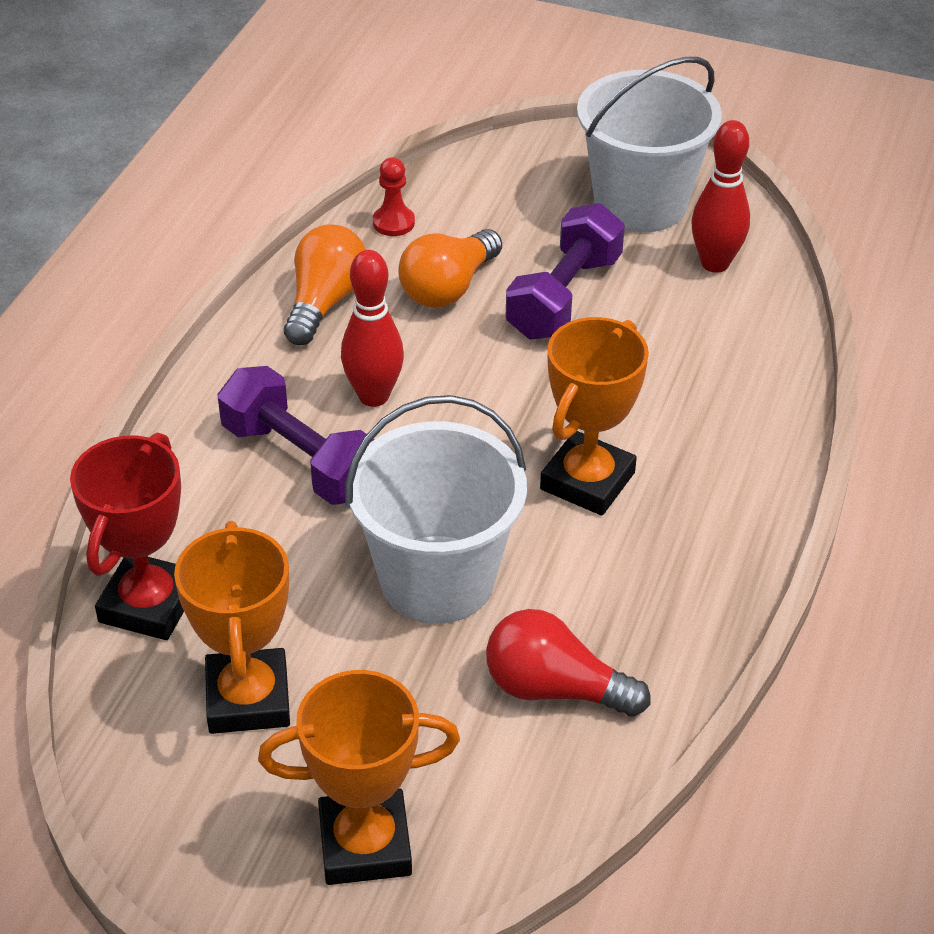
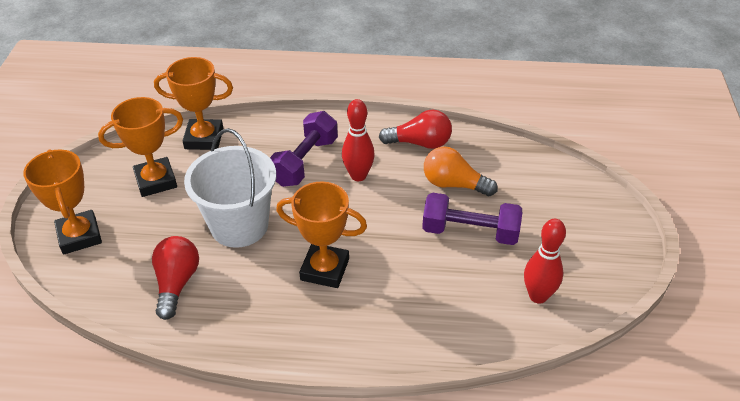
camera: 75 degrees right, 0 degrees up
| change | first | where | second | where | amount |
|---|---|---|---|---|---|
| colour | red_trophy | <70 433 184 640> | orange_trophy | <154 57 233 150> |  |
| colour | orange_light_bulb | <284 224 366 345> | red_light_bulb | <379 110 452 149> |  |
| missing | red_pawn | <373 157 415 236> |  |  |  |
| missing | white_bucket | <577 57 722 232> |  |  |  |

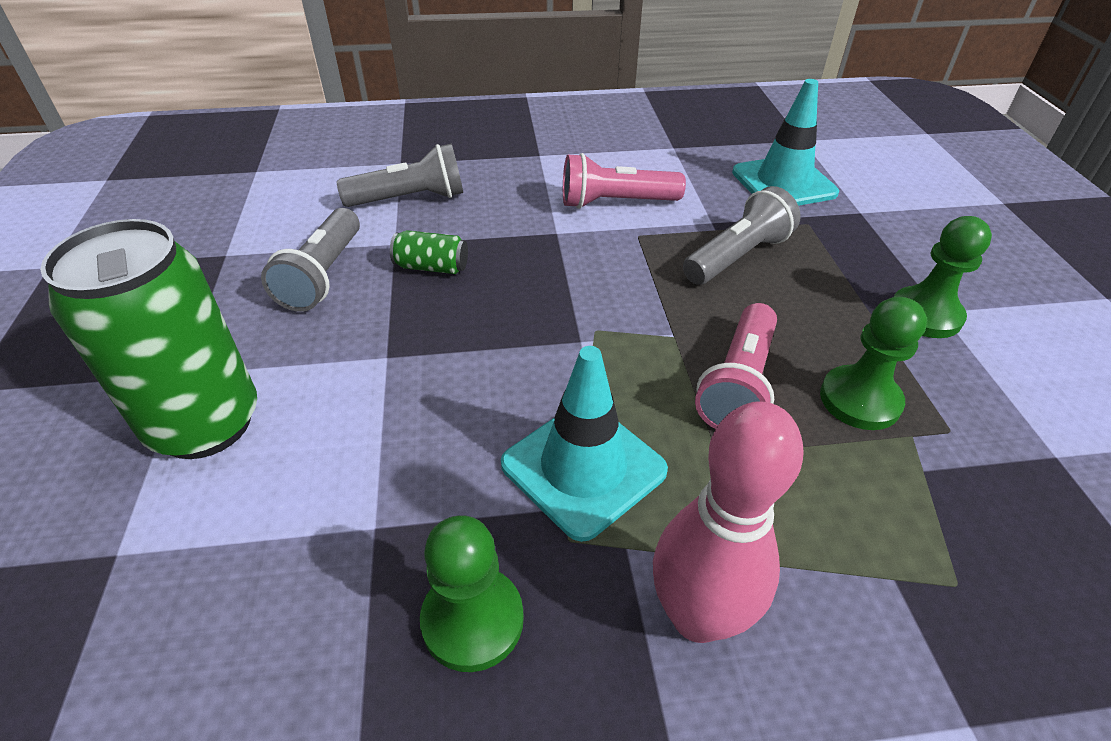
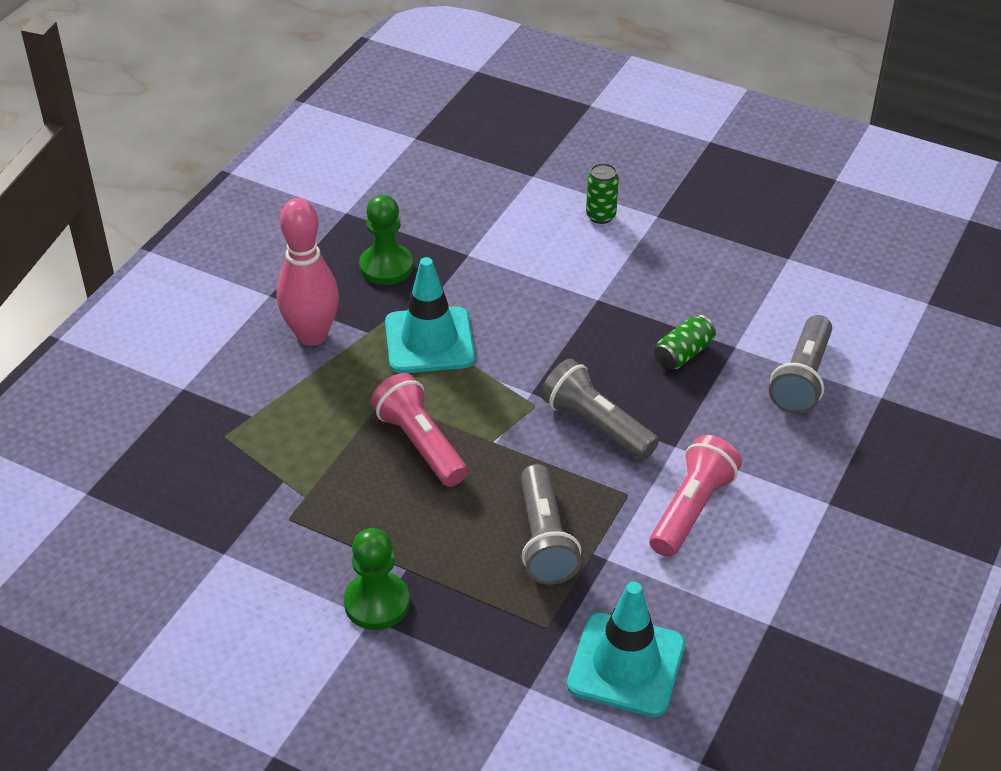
camera: 125 degrees right, 0 degrees up
| change | first | where | second | where | amount |
|---|---|---|---|---|---|
| size | green_can | <40 219 257 459> |  | <586 163 619 224> | x0.42 |
| relocated | grey_flashlight | <261 208 360 312> |  | <541 359 659 460> |  |
| missing | green_pawn | <820 297 927 430> |  |  |  |

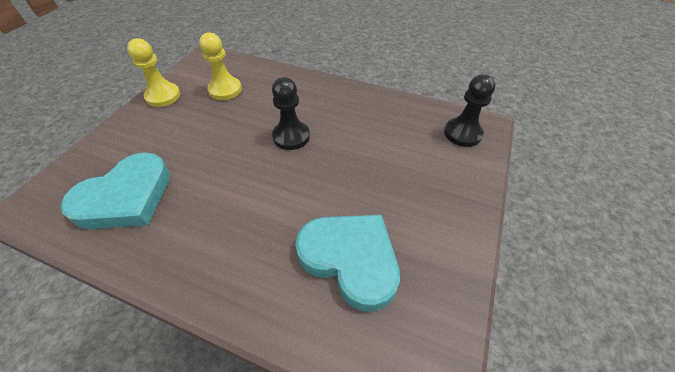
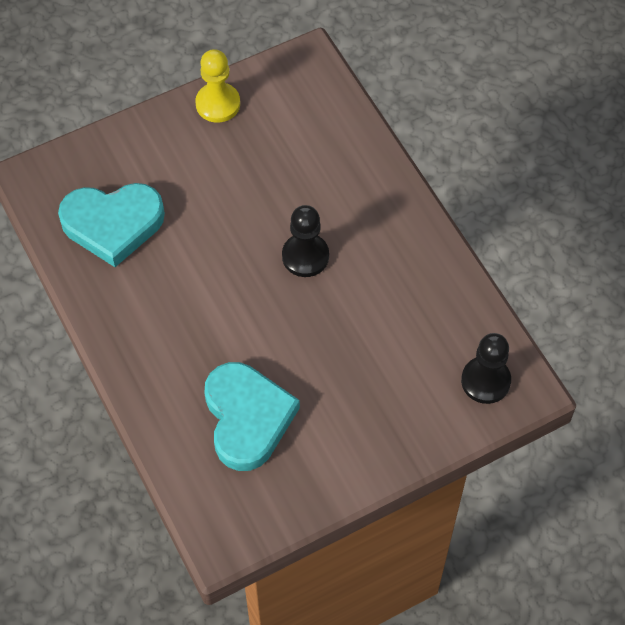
camera: 40 degrees right, 10 degrees up
| change | first | where | second | where | amount |
|---|---|---|---|---|---|
| missing | yellow_pawn | <199 32 242 100> |  |  |  |

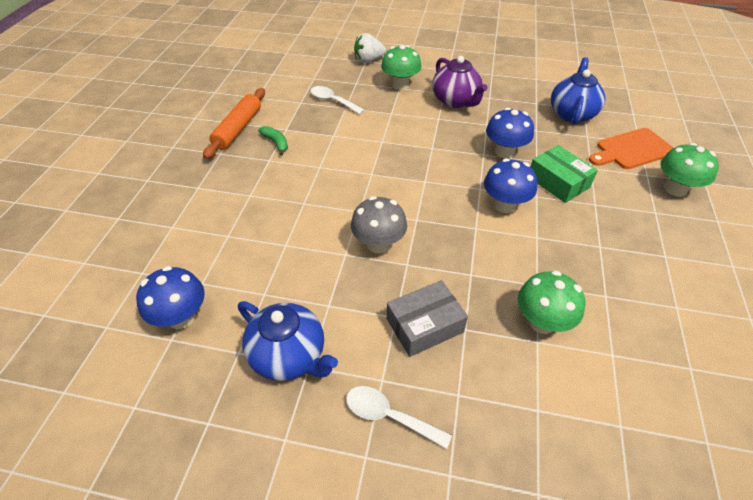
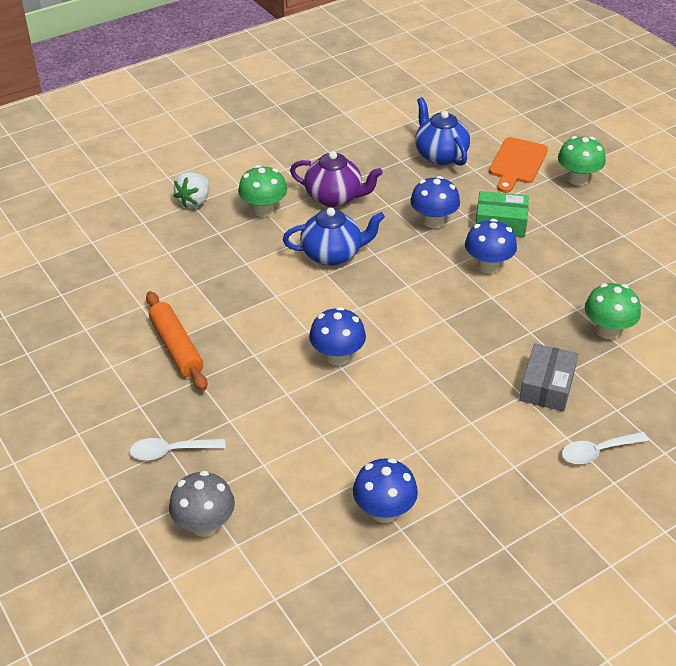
camera: 45 degrees left, 5 degrees down
| change | first | where | second | where | amount |
|---|---|---|---|---|---|
| relocated | blue_teapot | <238 301 338 381> |  | <283 208 385 266> |  |
| missing | green_banana | <258 126 288 155> |  |  |  |
| relocated | white_spoon | <311 86 364 114> |  | <130 438 226 460> |  |
| relocated | grey_mushroom | <351 196 407 254> |  | <169 471 235 537> |  |
| appeared |  |  | blue_mushroom | <309 307 366 366> |  |

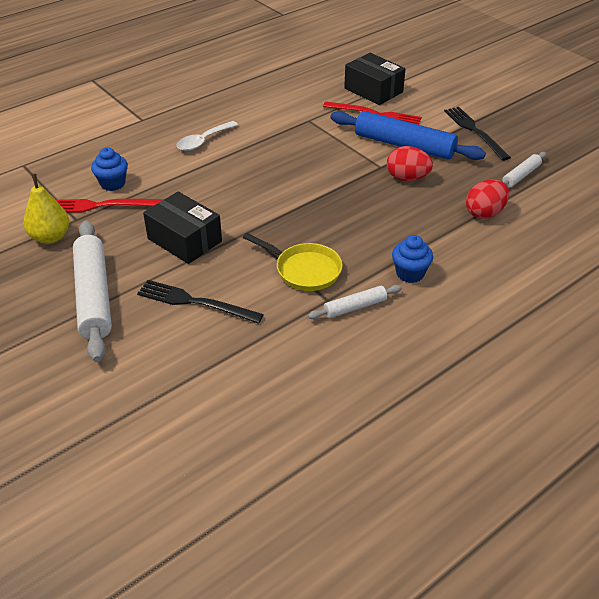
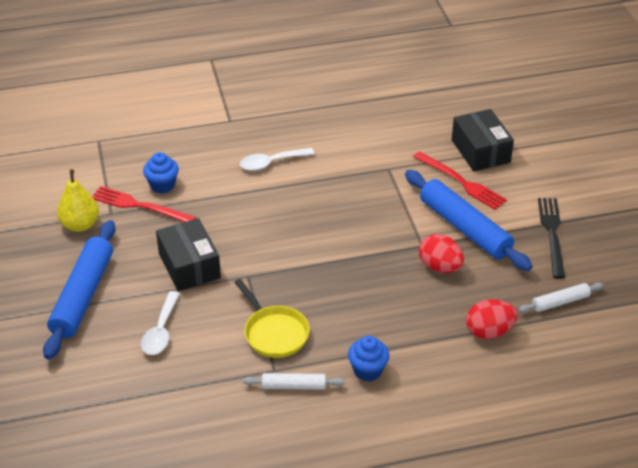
camera: 25 degrees right, 0 degrees up
| change | first | where | second | where | amount |
|---|---|---|---|---|---|
| colour | white_rolling_pin | <73 220 112 362> | blue_rolling_pin | <43 220 116 360> |  |
| exchanged | black_fork | <137 280 264 324> | white_spoon | <141 291 180 355> |  |

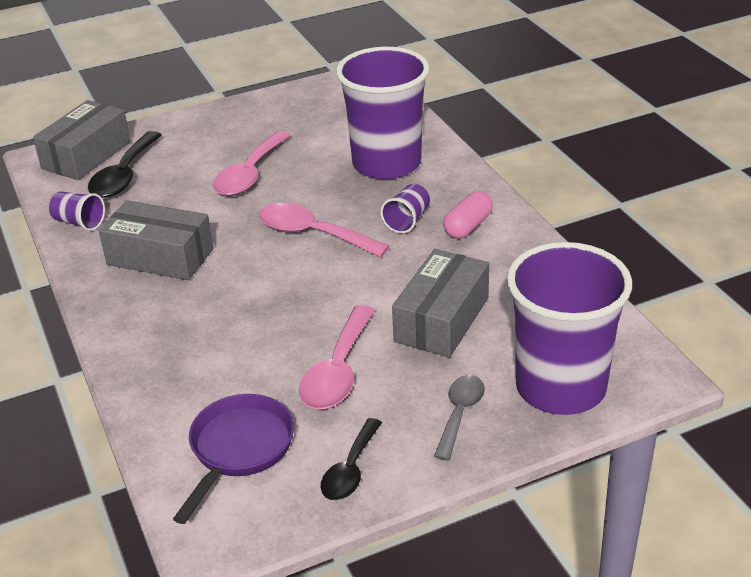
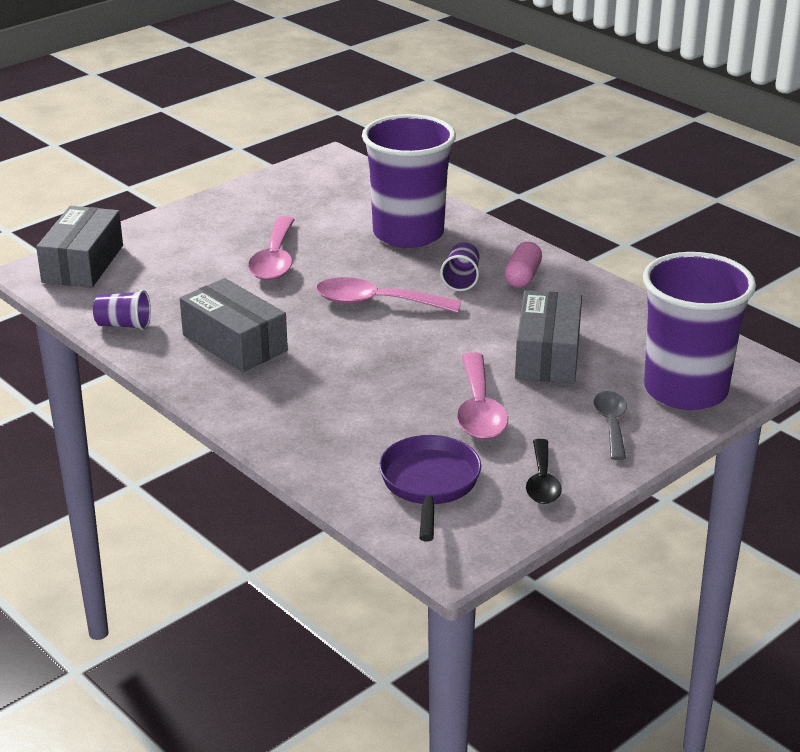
camera: 20 degrees left, 5 degrees down
| change | first | where | second | where | amount |
|---|---|---|---|---|---|
| missing | black_spoon | <88 131 162 198> |  |  |  |
| spun | grey_box | <99 200 213 280> |  | <180 278 288 372> | 45 degrees clockwise |

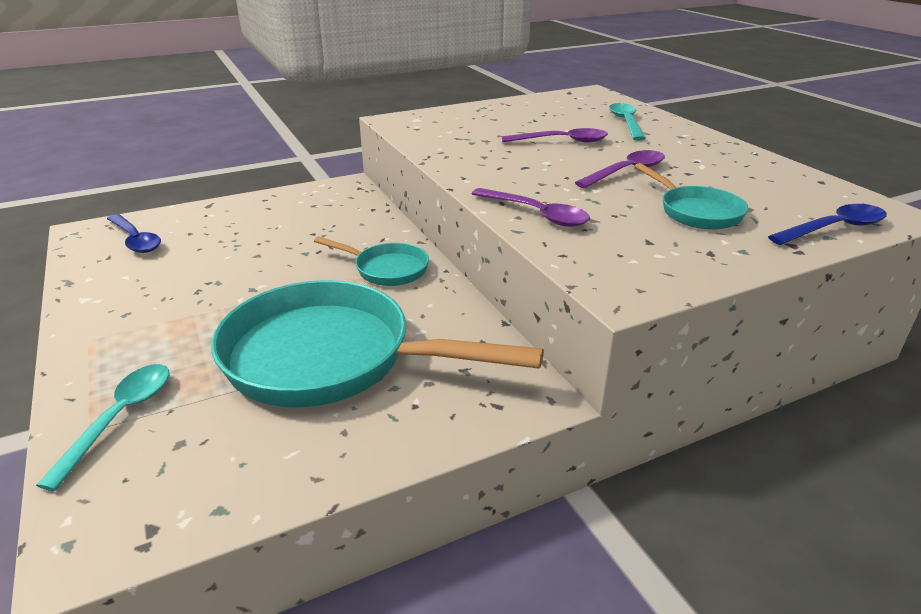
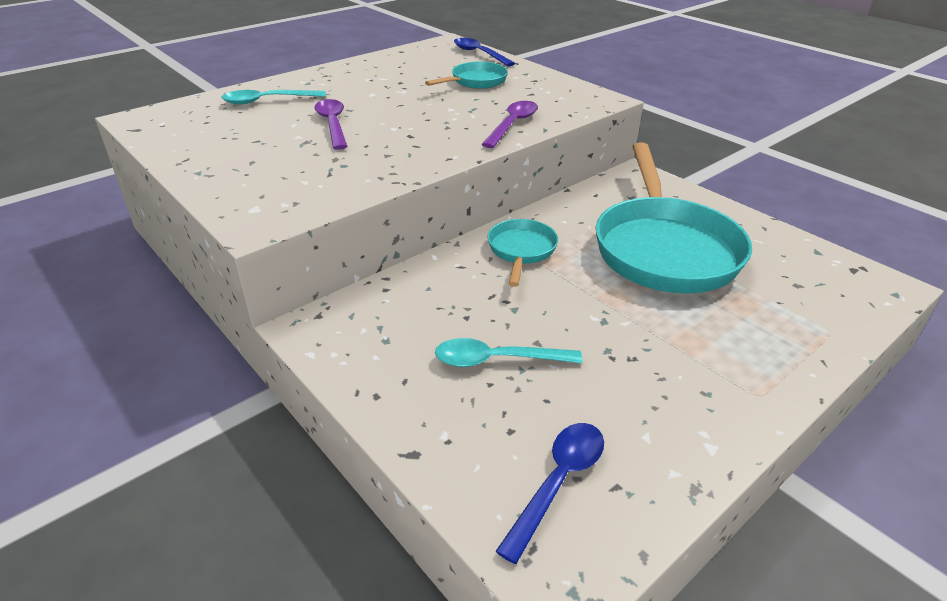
camera: 105 degrees left, 5 degrees up
| change | first | where | second | where | amount |
|---|---|---|---|---|---|
| relocated | turquoise_spoon | <36 364 169 491> |  | <435 338 582 367> |  |
| missing | purple_spoon | <575 150 665 188> |  |  |  |

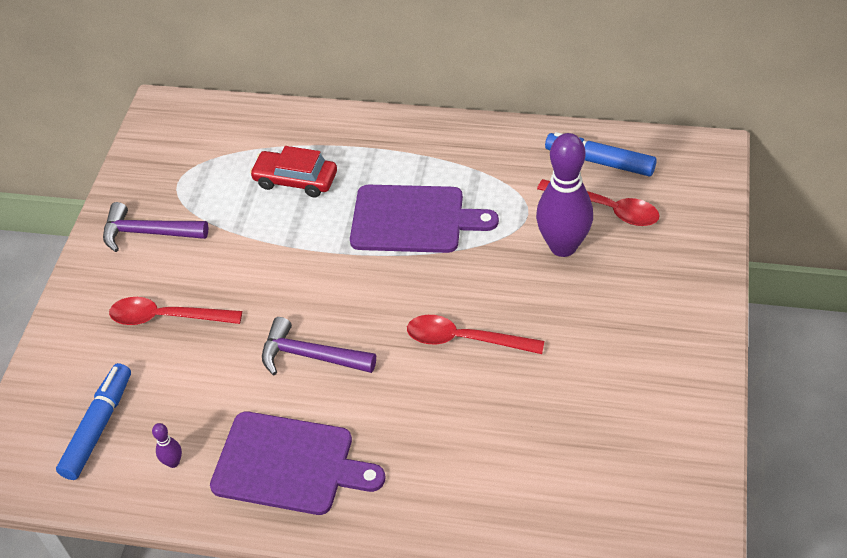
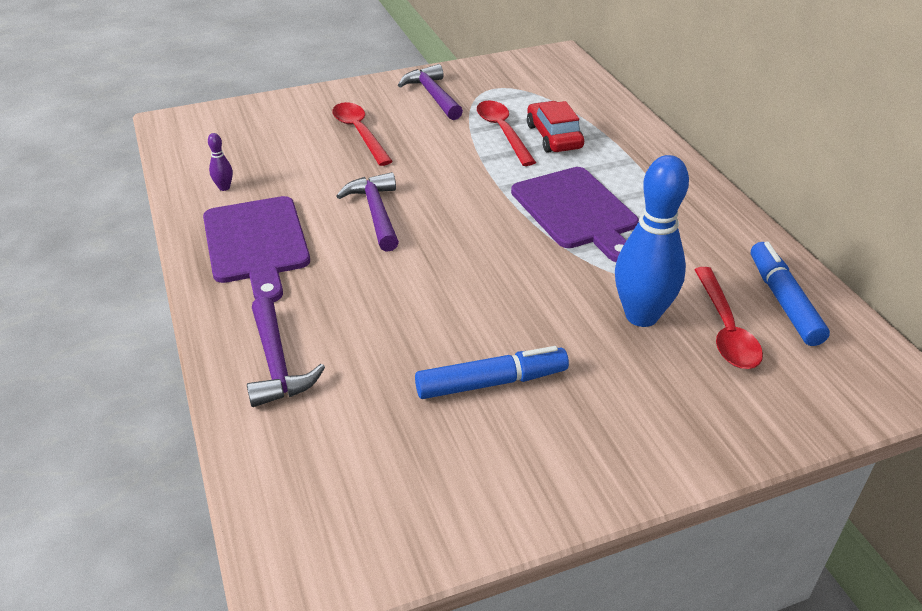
camera: 55 degrees right, 10 degrees down
| change | first | where | second | where | amount |
|---|---|---|---|---|---|
| relocated | blue_marker | <56 363 131 480> |  | <415 346 569 399> |  |
| relocated | red_spoon | <407 315 544 354> |  | <477 101 536 166> |  |
| colour | purple_bowling_pin | <536 133 593 257> | blue_bowling_pin | <615 155 689 327> |  |
| appeared |  |  | purple_hammer | <247 297 325 407> |  |

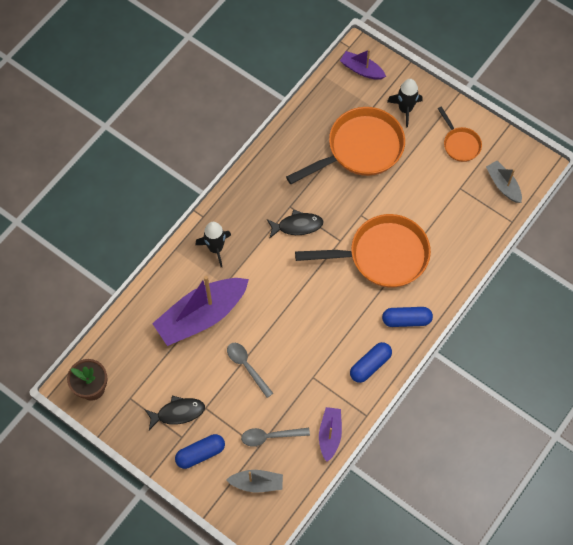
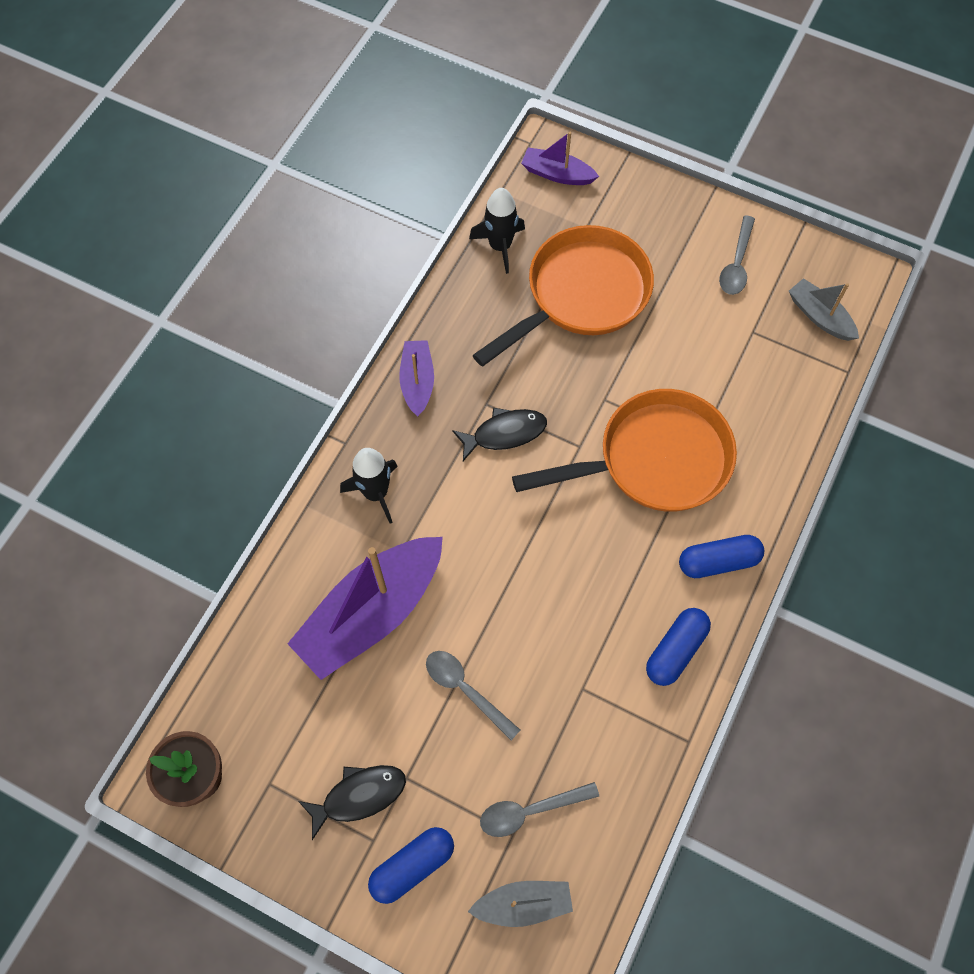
camera: 10 degrees left, 0 degrees up
| change | first | where | second | where | amount |
|---|---|---|---|---|---|
| relocated | purple_boat | <319 407 342 462> |  | <399 340 434 417> |  |
| relocated | black_rocket | <387 79 423 127> |  | <469 188 525 274> |  |
| exchanged | orange_pan | <438 107 482 162> | grey_spoon | <719 215 755 295> |  |

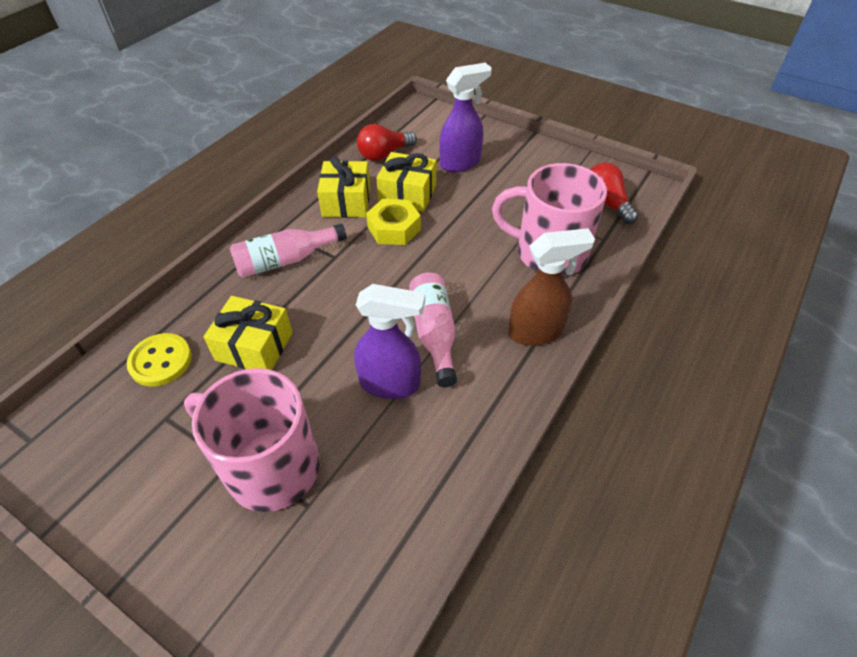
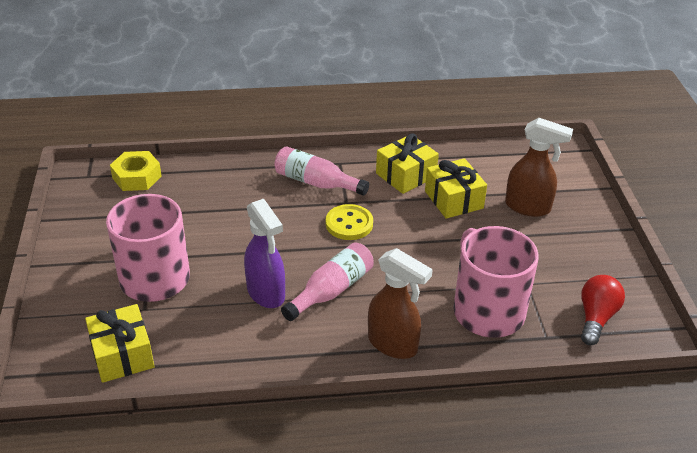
camera: 50 degrees right, 10 degrees down
| change | first | where | second | where | amount |
|---|---|---|---|---|---|
| relocated | yellow_button | <127 333 192 387> |  | <326 204 373 240> |  |
| relocated | yellow_gift | <203 296 293 370> |  | <85 304 155 383> |  |
| missing | red_light_bulb | <357 124 417 161> |  |  |  |
| relocated | yellow_nut | <366 199 421 245> |  | <110 151 162 191> |  |
| colour | purple_spray_bottle | <439 63 492 172> | brown_spray_bottle | <505 118 573 217> |  |

